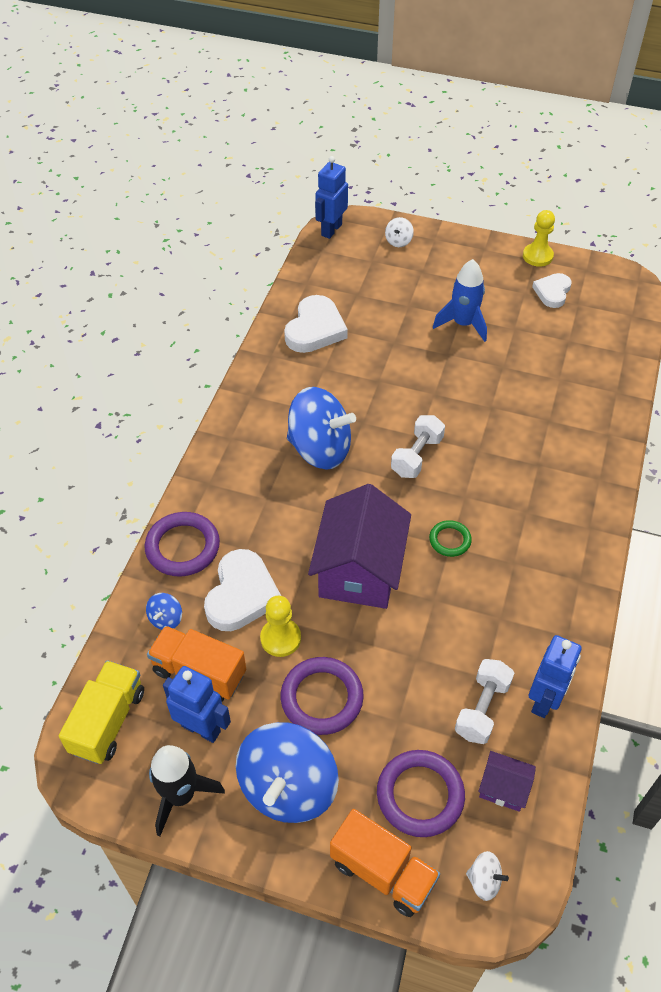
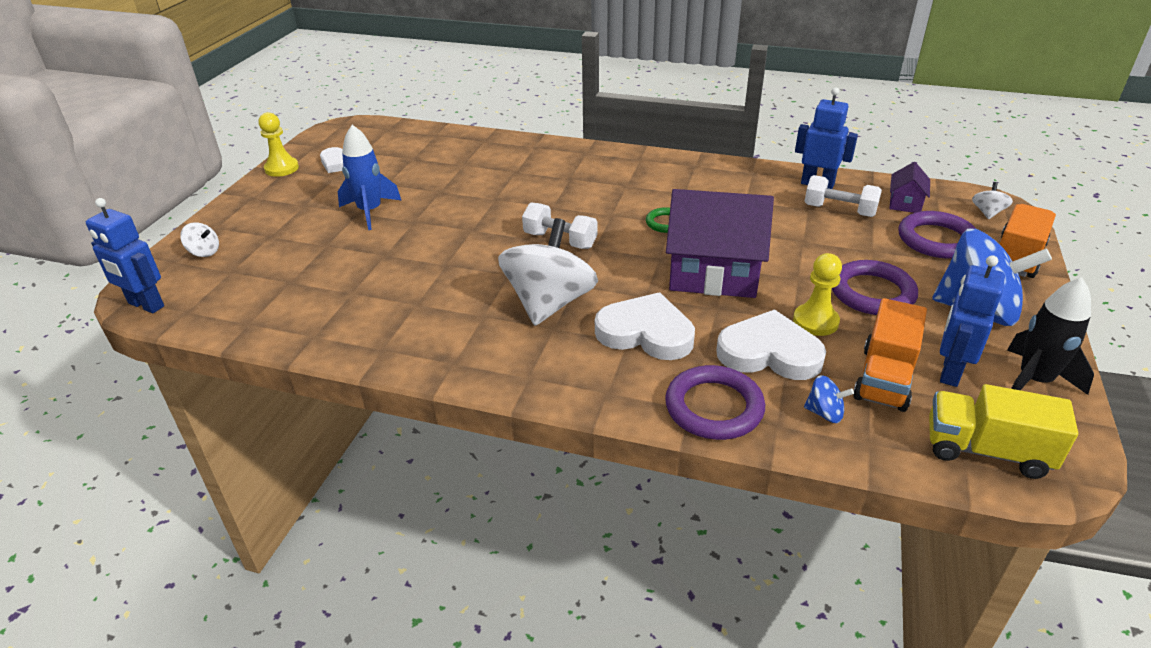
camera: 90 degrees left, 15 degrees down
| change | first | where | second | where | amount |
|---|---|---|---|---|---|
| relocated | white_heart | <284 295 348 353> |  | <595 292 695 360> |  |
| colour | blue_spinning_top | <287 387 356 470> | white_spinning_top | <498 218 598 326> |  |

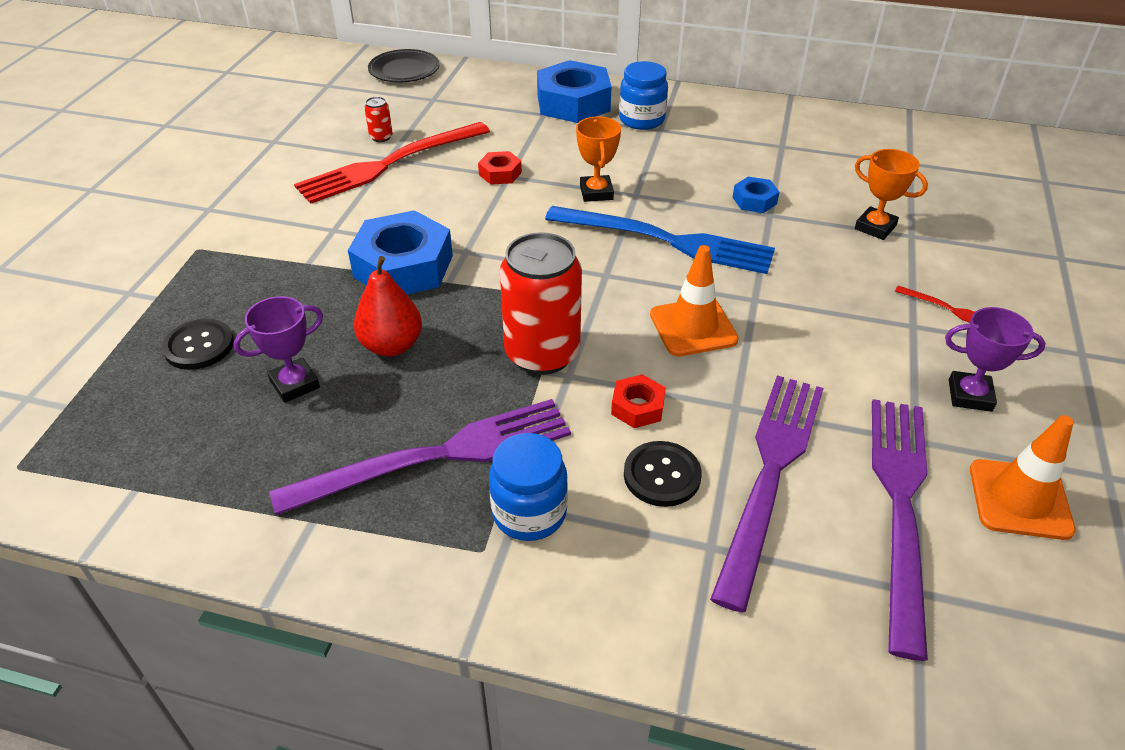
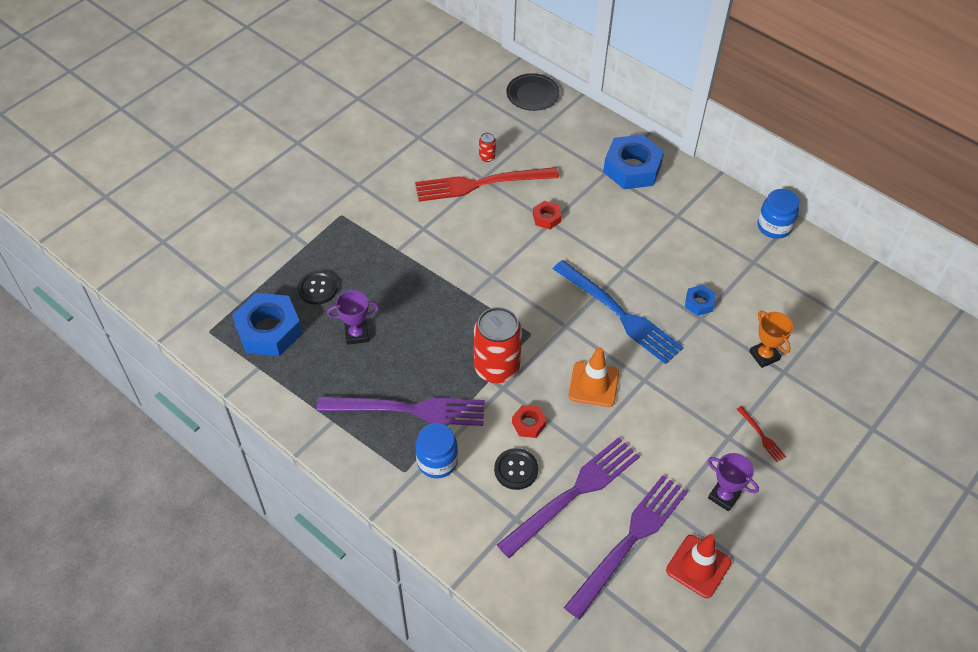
camera: 25 degrees right, 10 degrees up
| change | first | where | second | where | amount |
|---|---|---|---|---|---|
| relocated | blue_nut | <348 210 453 294> |  | <232 293 303 356> |  |
| missing | red_pear | <354 256 422 356> |  |  |  |
| missing | orange_trophy | <576 116 621 202> |  |  |  |
| relocated | blue_jar | <619 61 668 130> |  | <757 189 799 239> |  |
| colour | orange_traffic_cone | <970 415 1076 540> | red_traffic_cone | <666 534 732 598> |  |

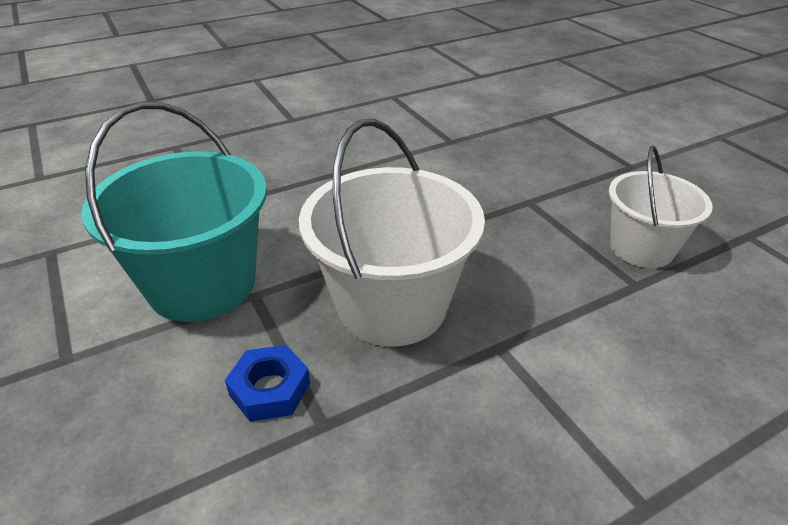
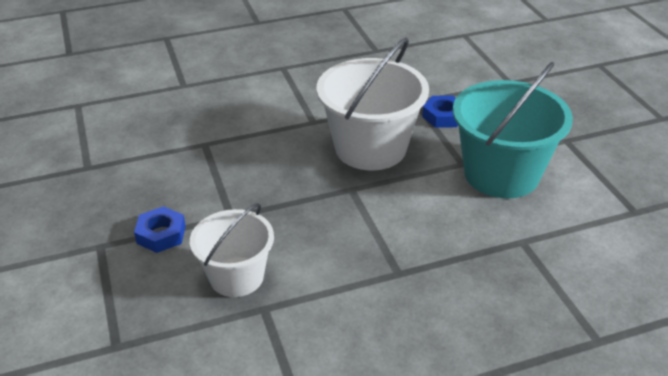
camera: 170 degrees left, 0 degrees up
| change | first | where | second | where | amount |
|---|---|---|---|---|---|
| relocated | white_bucket | <609 146 713 268> |  | <190 203 274 297> |  |
| appeared |  |  | blue_nut | <134 206 186 253> |  |

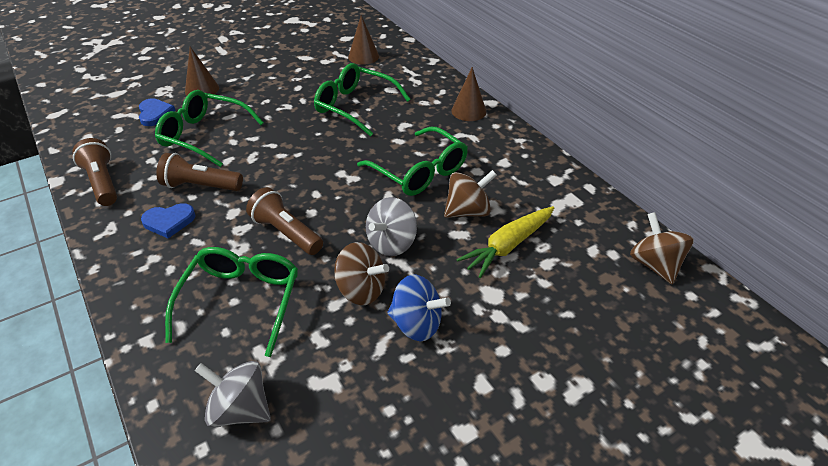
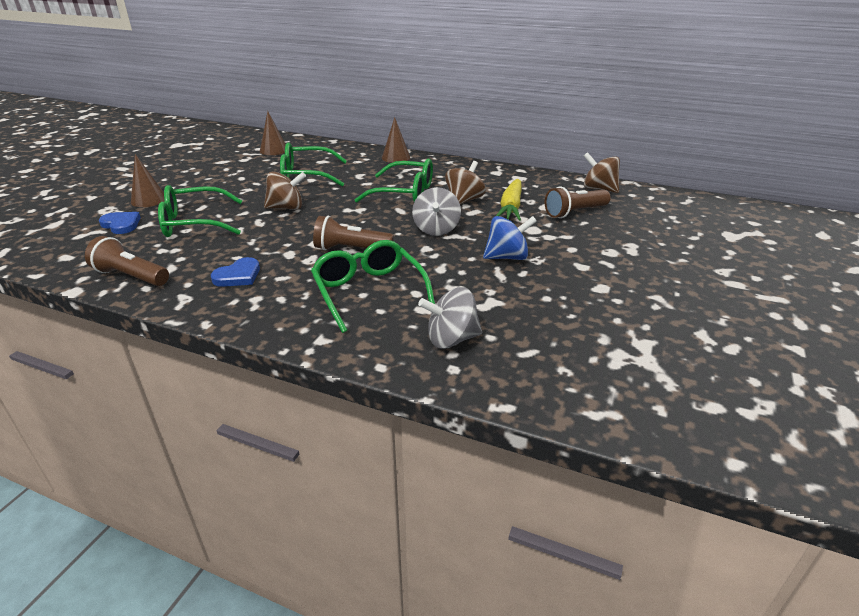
camera: 35 degrees left, 10 degrees down
| change | first | where | second | where | amount |
|---|---|---|---|---|---|
| relocated | brown_flashlight | <156 153 243 191> |  | <545 186 611 218> |  |
| relocated | brown_spinning_top | <334 242 389 305> |  | <264 171 306 210> |  |

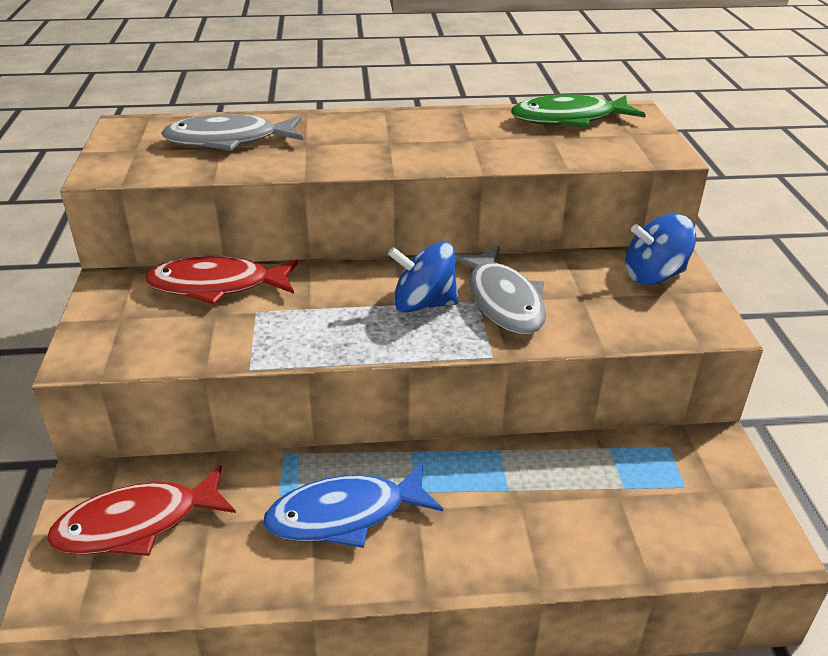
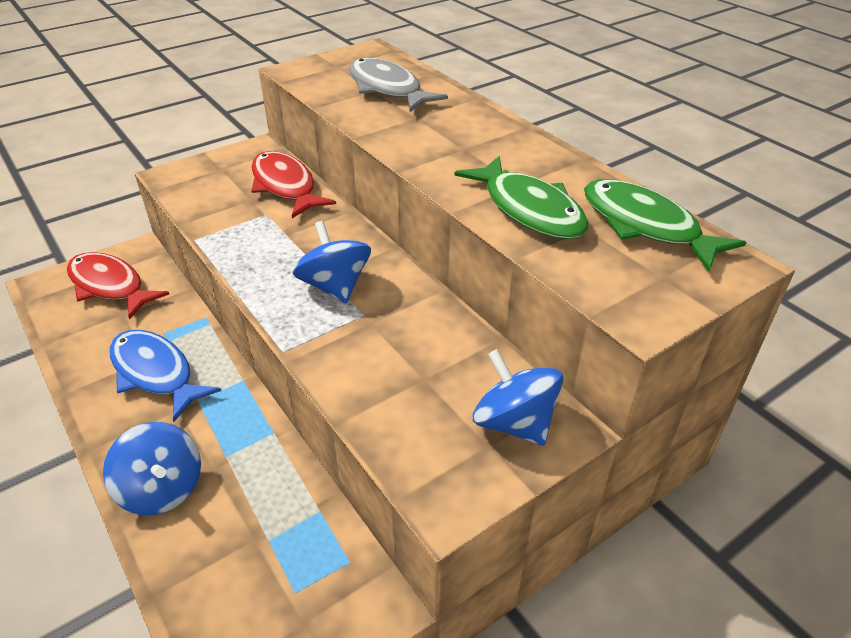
camera: 60 degrees right, 5 degrees up
| change | first | where | second | where | amount |
|---|---|---|---|---|---|
| missing | grey_fish | <455 247 546 334> |  |  |  |
| appeared |  |  | blue_spinning_top | <103 422 201 515> |  |
| appeared |  |  | green_fish | <454 156 588 239> |  |

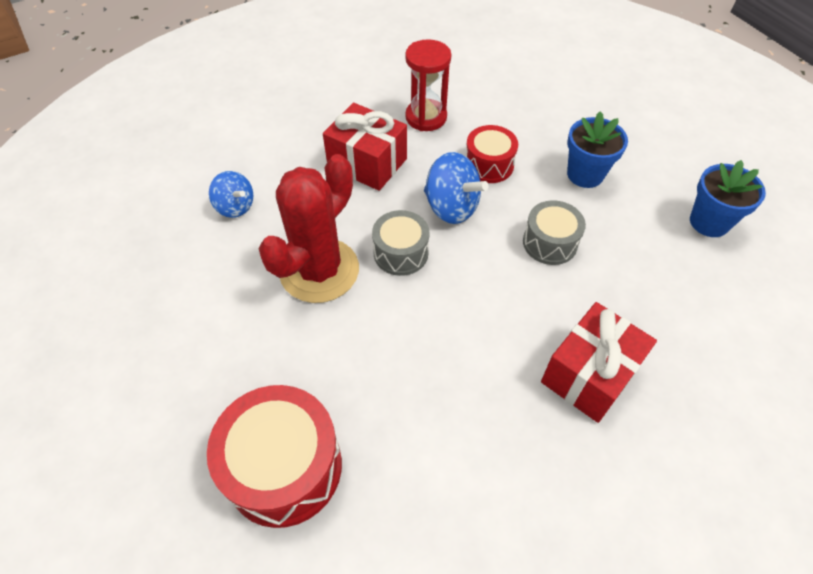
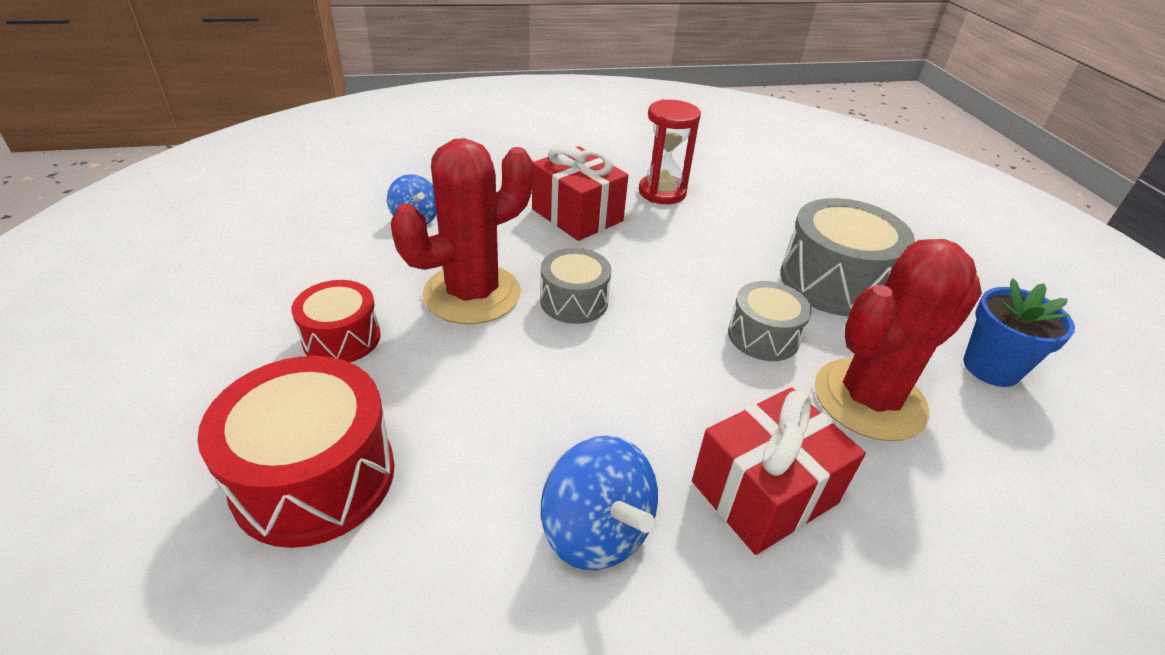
camera: 15 degrees right, 15 degrees down
| change | first | where | second | where | amount |
|---|---|---|---|---|---|
| relocated | blue_spinning_top | <424 152 489 224> |  | <541 435 658 570> |  |
| relocated | red_drum | <466 125 518 183> |  | <291 280 381 363> |  |
| exchanged | blue_flower_pot | <567 111 628 188> | grey_drum | <780 198 915 316> |  |
| appeared |  |  | red_cactus | <815 239 982 441> |  |

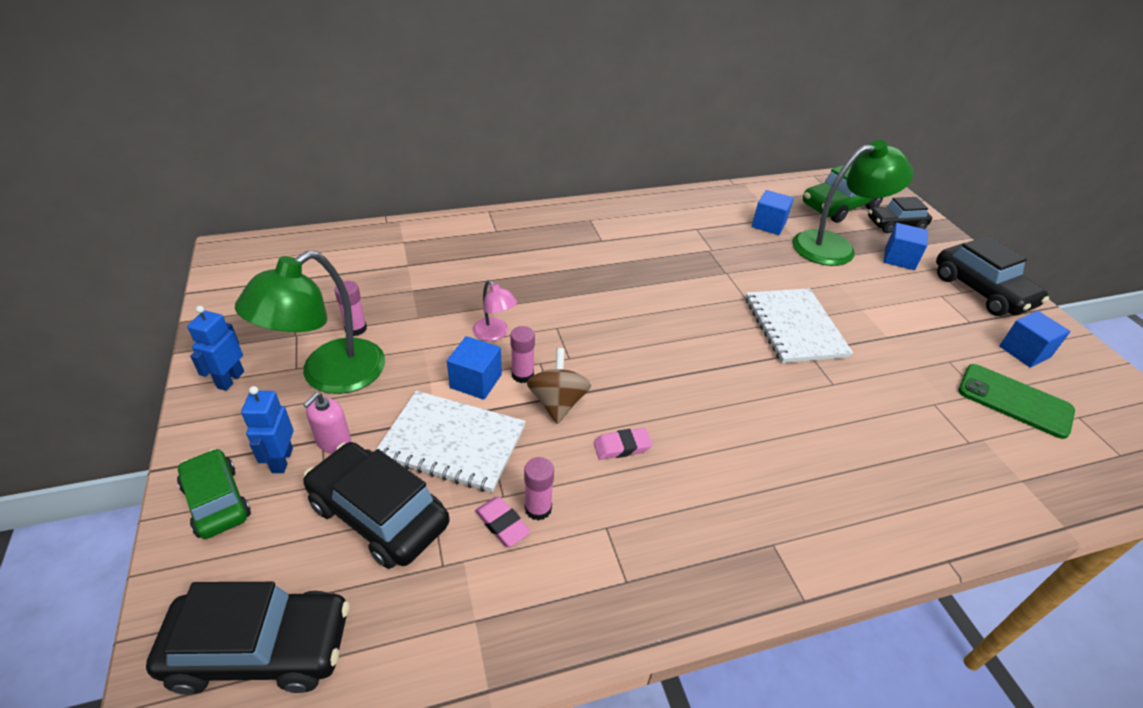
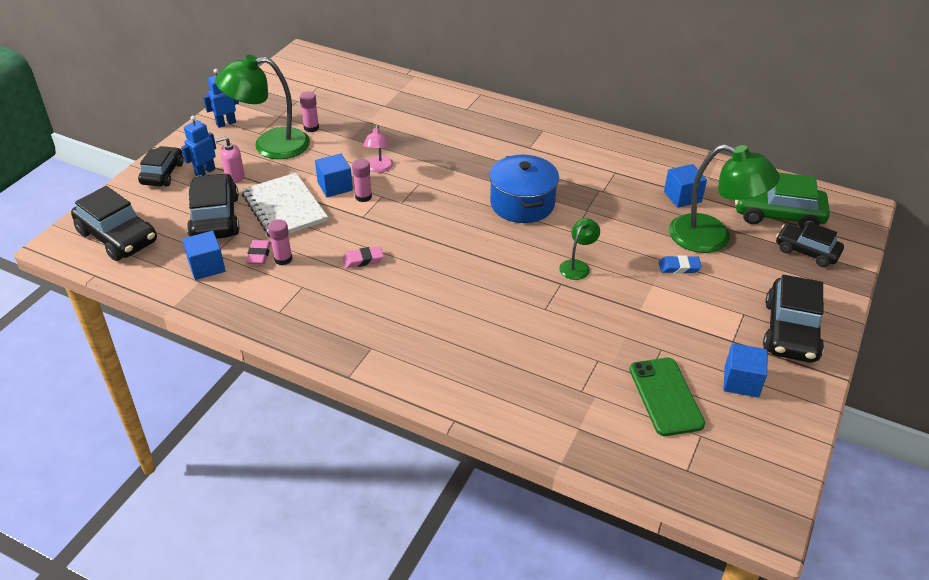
camera: 45 degrees right, 0 degrees up
| change | first | where | second | where | amount |
|---|---|---|---|---|---|
| colour | green_car | <177 449 251 539> | black_car | <138 146 184 187> |  |
| missing | brown_spinning_top | <527 348 591 424> |  |  |  |
| spun | pink_eraser | <594 428 652 460> |  | <343 246 384 268> | 45 degrees counterclockwise |
| exchanged | white_notebook | <746 288 853 363> | green_lamp | <559 218 600 280> |  |
| relocated | blue_cube | <884 223 928 270> |  | <182 231 226 280> |  |
| appeared |  |  | blue_pot | <489 154 559 223> |  |
| appeared |  |  | blue_eraser | <659 255 702 274> |  |

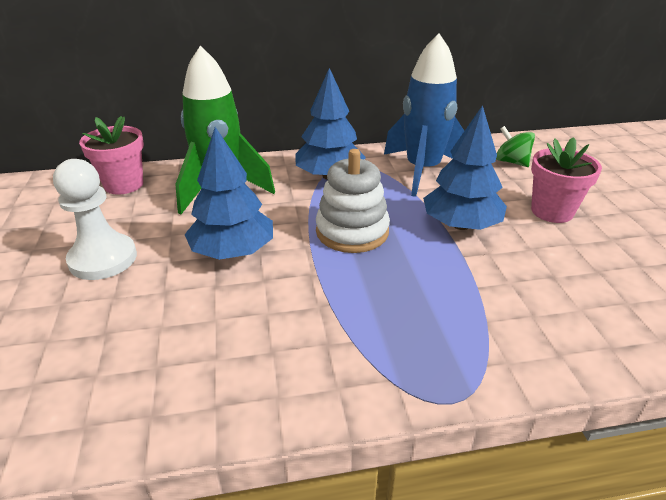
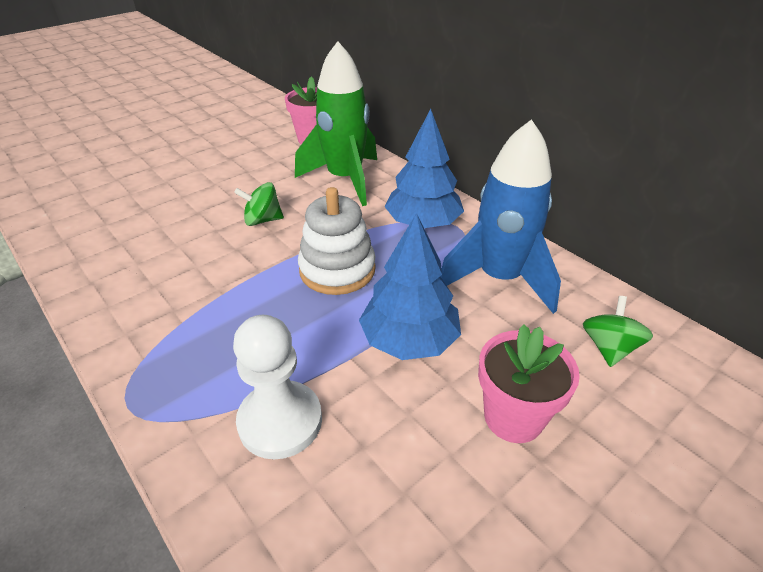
camera: 60 degrees right, 5 degrees up
| change | first | where | second | where | amount |
|---|---|---|---|---|---|
| relocated | white_pawn | <53 159 137 280> |  | <233 315 322 459> |  |
| exchanged | blue_tree | <184 127 273 260> | green_spinning_top | <234 182 284 226> |  |

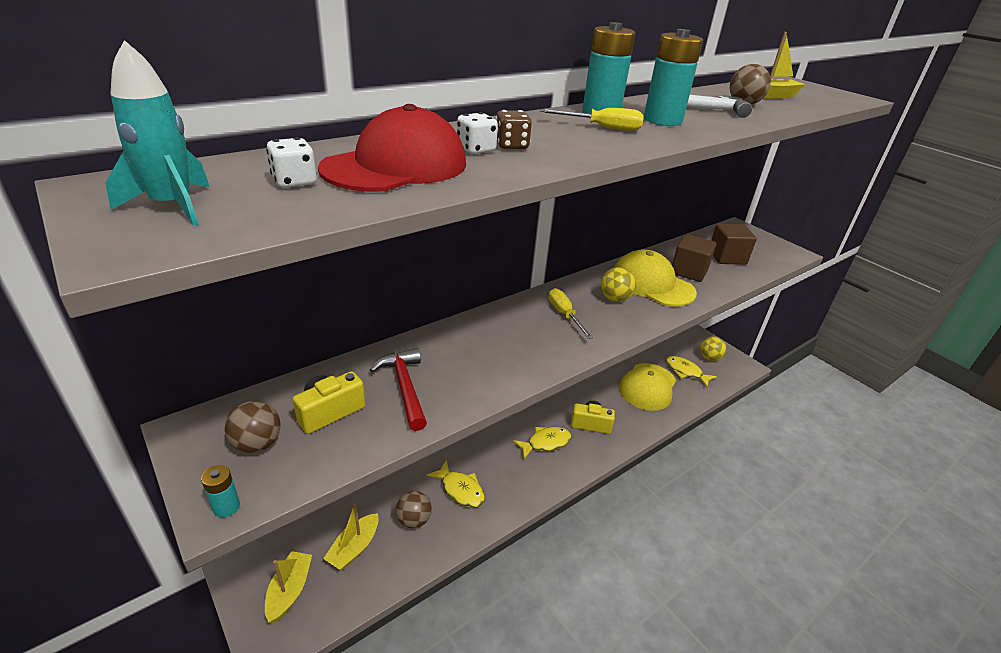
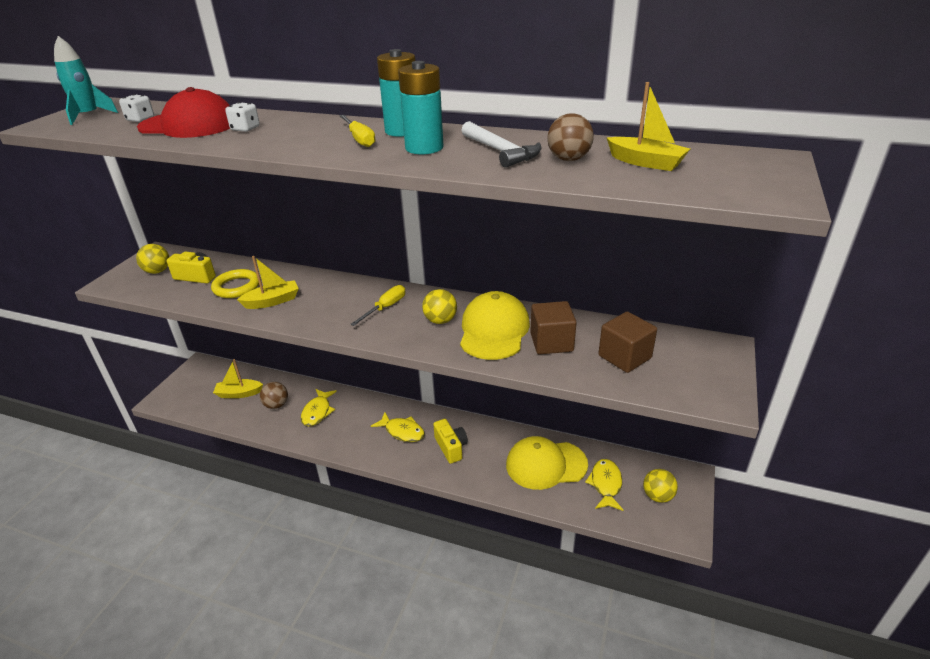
camera: 60 degrees right, 0 degrees up
| change | first | where | second | where | amount |
|---|---|---|---|---|---|
| missing | turquoise_battery | <201 465 240 518> |  |  |  |
| colour | brown_ball | <225 401 281 453> | yellow_ball | <136 244 169 274> |  |
| relocated | yellow_boat | <265 551 312 623> |  | <237 256 299 309> |  |
| exchanged | red_hammer | <370 348 427 431> | yellow_ring | <211 269 259 298> |  |
| missing | brown_dice | <496 110 532 149> |  |  |  |

